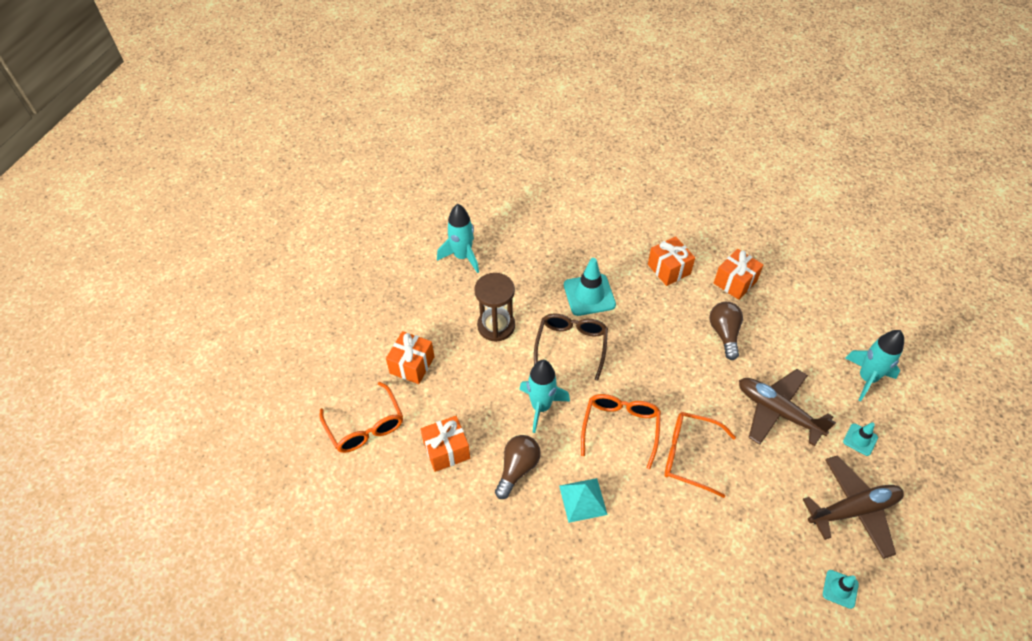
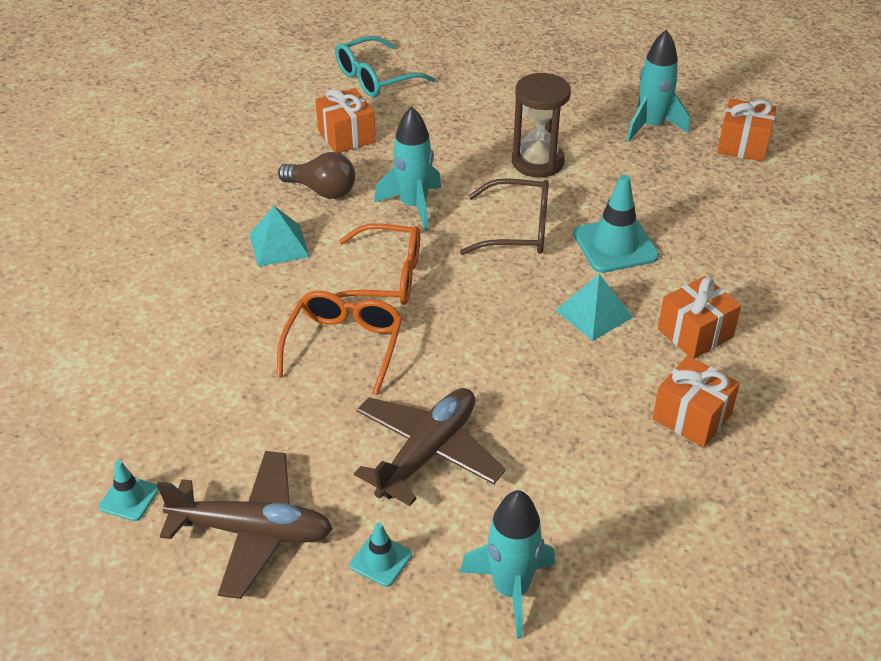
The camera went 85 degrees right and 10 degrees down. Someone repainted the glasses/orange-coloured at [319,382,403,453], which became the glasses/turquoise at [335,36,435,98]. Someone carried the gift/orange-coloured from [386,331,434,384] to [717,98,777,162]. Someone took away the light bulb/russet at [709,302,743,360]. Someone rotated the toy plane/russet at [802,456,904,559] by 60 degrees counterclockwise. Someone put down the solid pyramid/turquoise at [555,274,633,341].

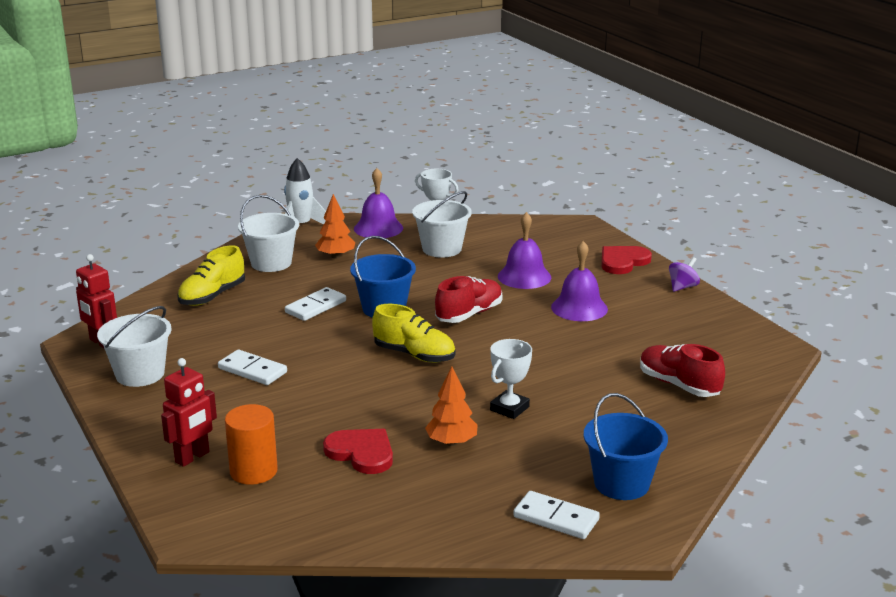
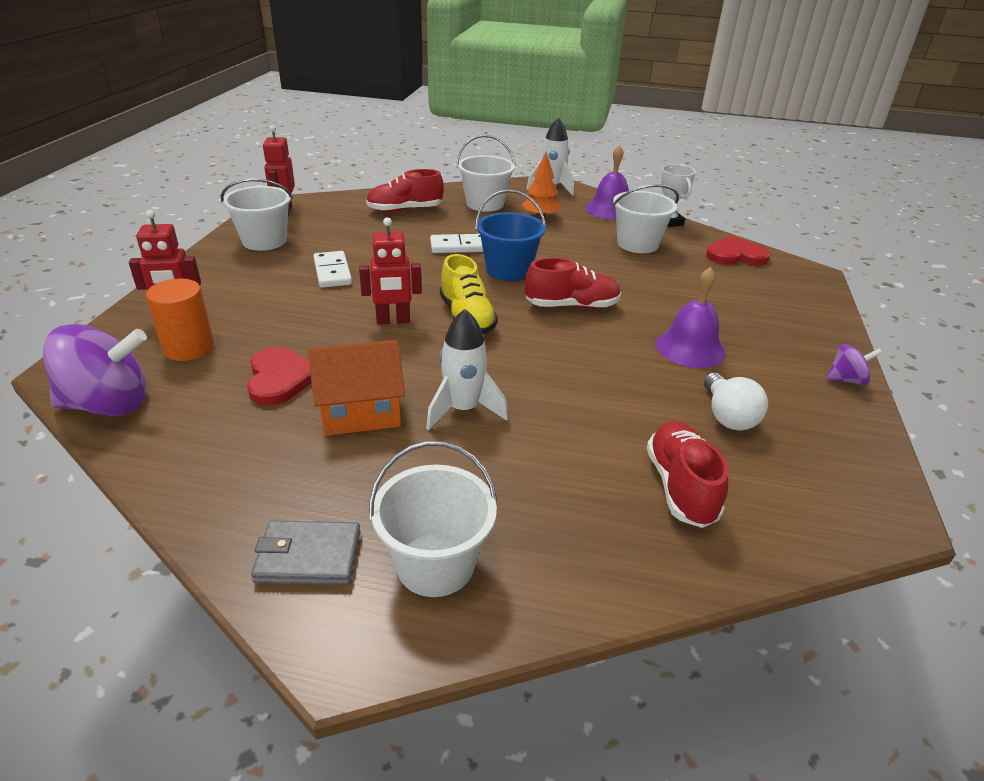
The camera went 40 degrees right and 10 degrees up. Someone repainted the sneaker/golden at [178,245,245,306], which became the sneaker/crimson at [366,169,444,212]. Someone swapped the fir tree/orange-coloured at [425,366,478,446] for the cottage/orange-coloured at [308,340,405,436]. Someone swapped the trophy/white at [490,339,532,419] for the spaceship/white at [426,309,508,430]. Someone took away the hand bell/violet at [498,212,551,289]. Someone swapped the domino piece/white at [513,491,600,539] for the card wallet/gray at [251,520,361,585]. Someone repainted the bucket/cobalt at [583,393,668,500], which became the bucket/white at [369,441,497,597]. Someone carried the love heart/crimson from [601,246,652,274] to [706,236,771,265]. Someone put down the toy top/violet at [43,324,147,416]. Someone put down the toy robot/crimson at [359,217,422,324]. Someone put down the light bulb/white at [704,373,768,431].

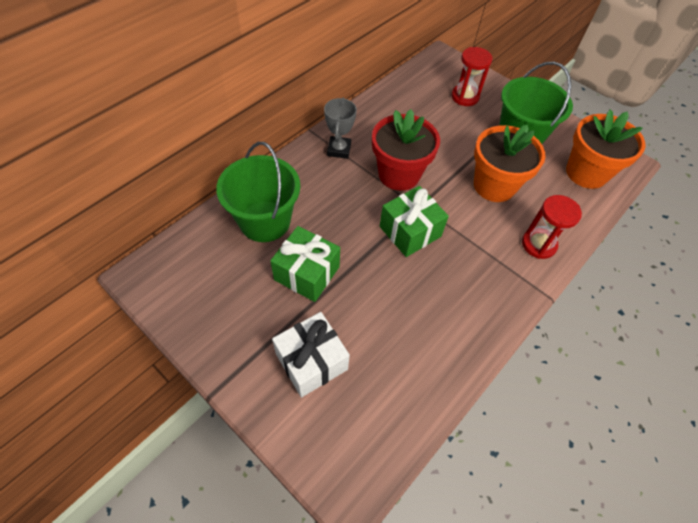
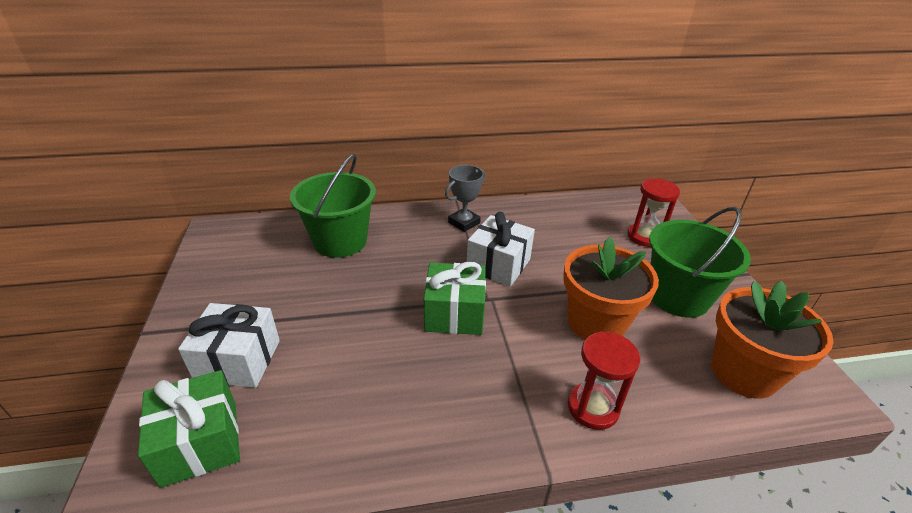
The camera went 40 degrees right and 20 degrees down. Someone carried the gift/emerald from [270,226,340,302] to [138,370,240,488]. Someone swapped the potted plant/crimson at [372,109,440,191] for the gift/white at [467,212,535,287].

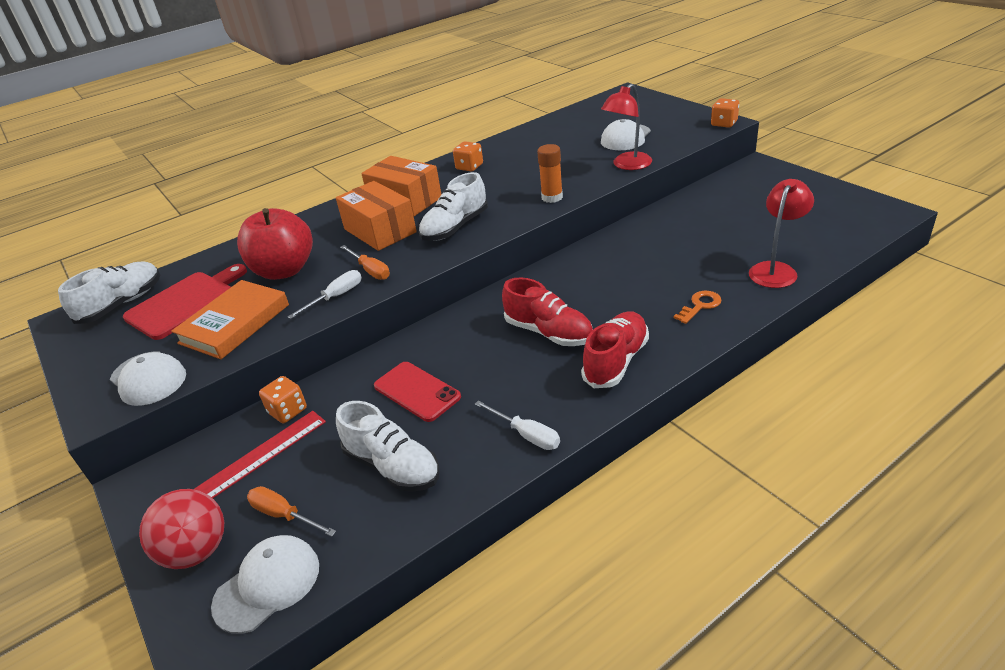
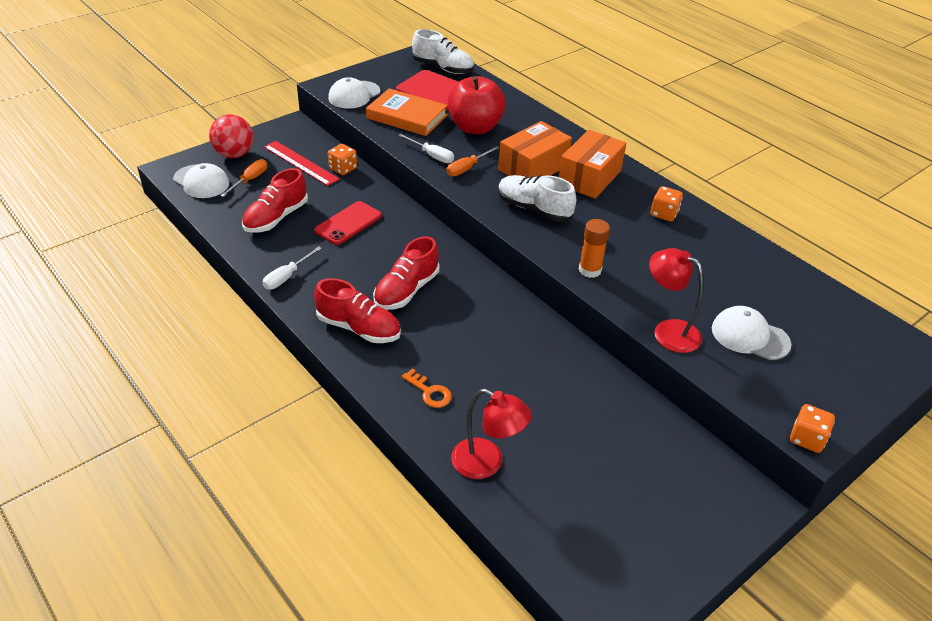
The camera went 80 degrees right and 5 degrees up. Someone repainted the sneaker/white at [336,401,439,492], which became the sneaker/crimson at [242,168,308,233].

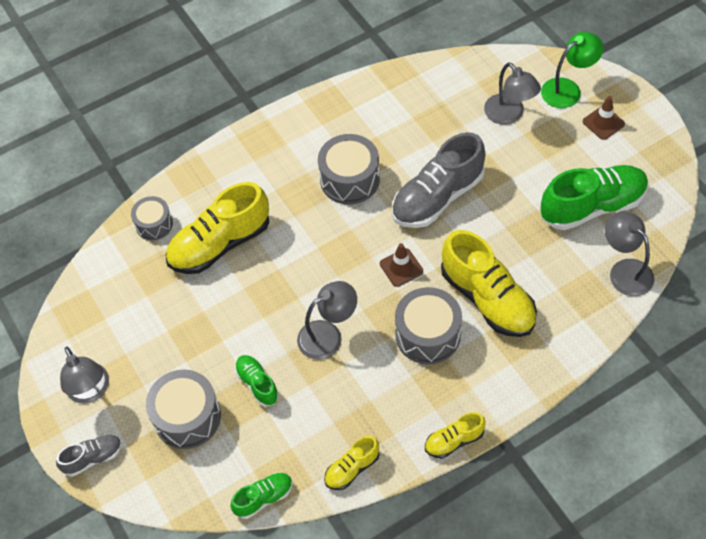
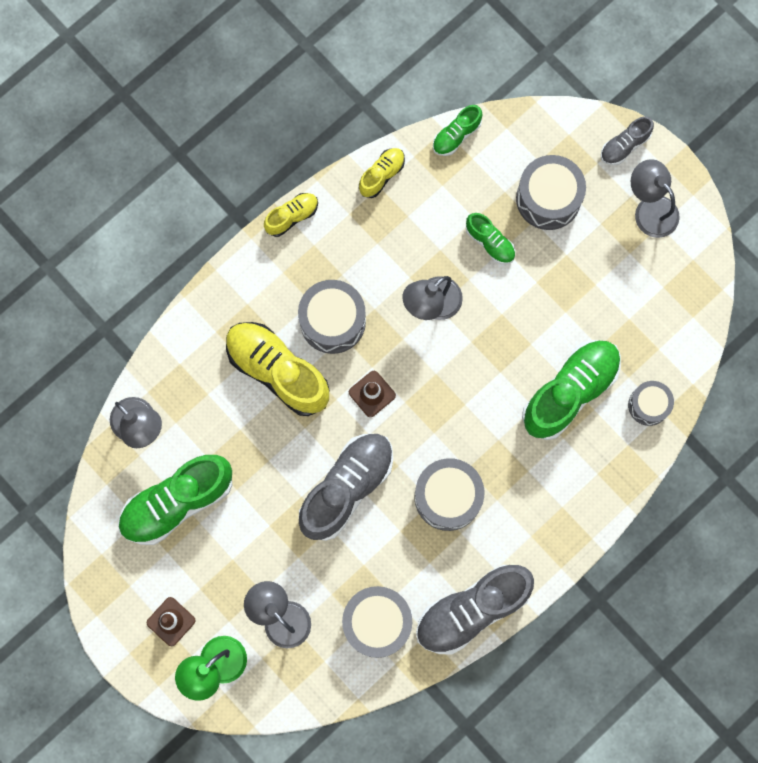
The camera went 165 degrees right and 20 degrees up. Someone repainted the sneaker/golden at [165,182,269,274], which became the sneaker/emerald at [522,340,621,440]. Someone put down the snare drum/gray at [342,586,412,658]. Someone put down the sneaker/gray at [416,565,534,655].

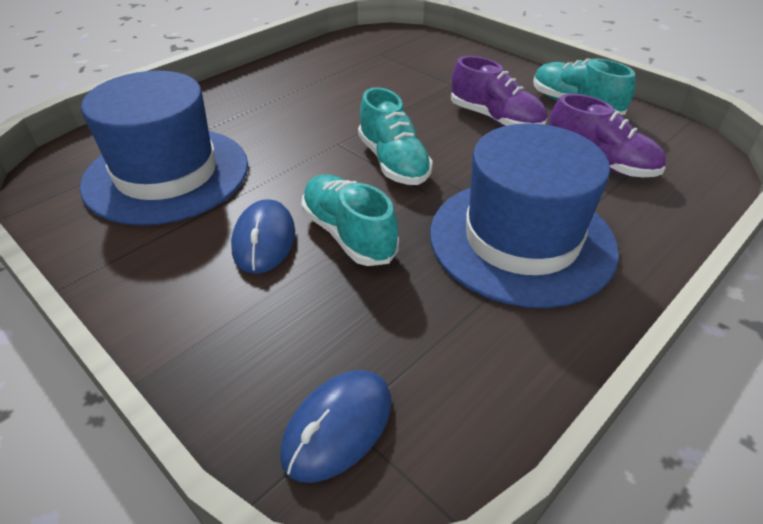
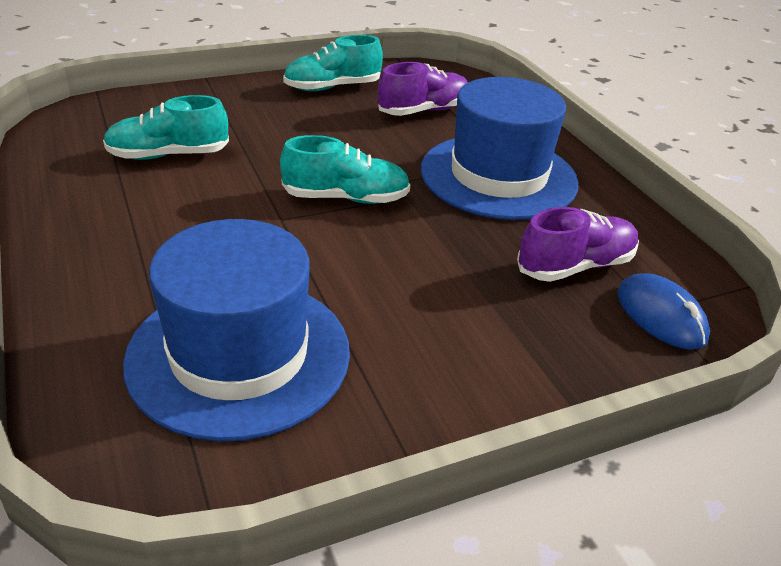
The camera went 70 degrees left and 5 degrees down. Someone took away the mouse/cobalt at [231,199,295,274]. Someone carried the sneaker/turquoise from [301,174,399,266] to [103,95,229,160]. Someone carried the sneaker/violet from [451,56,547,126] to [517,207,639,282].

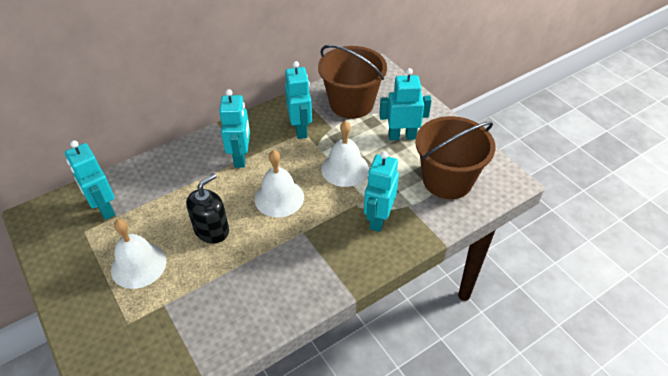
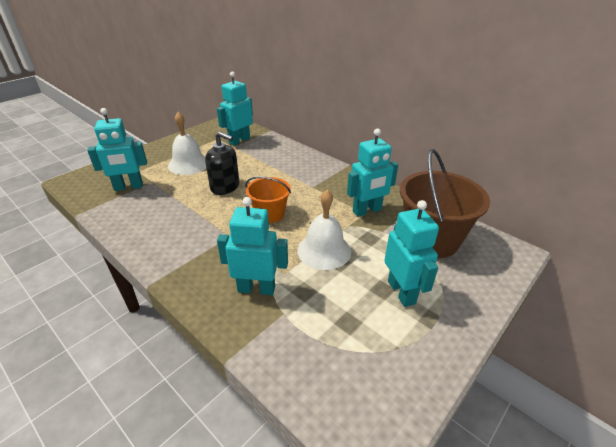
The camera went 75 degrees right and 10 degrees down. Someone carried the toy robot/turquoise from [219,89,250,168] to [87,108,147,191]. Someone swapped the hand bell/white at [255,150,304,217] for the bucket/orange-coloured at [245,176,291,223]. Someone took away the bucket/russet at [415,116,496,199].

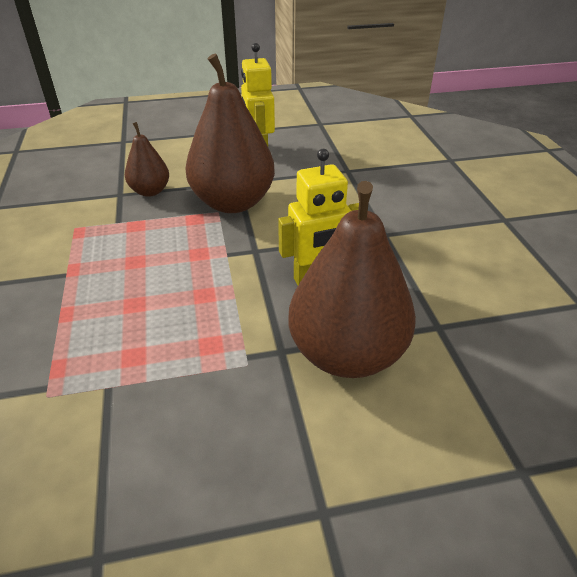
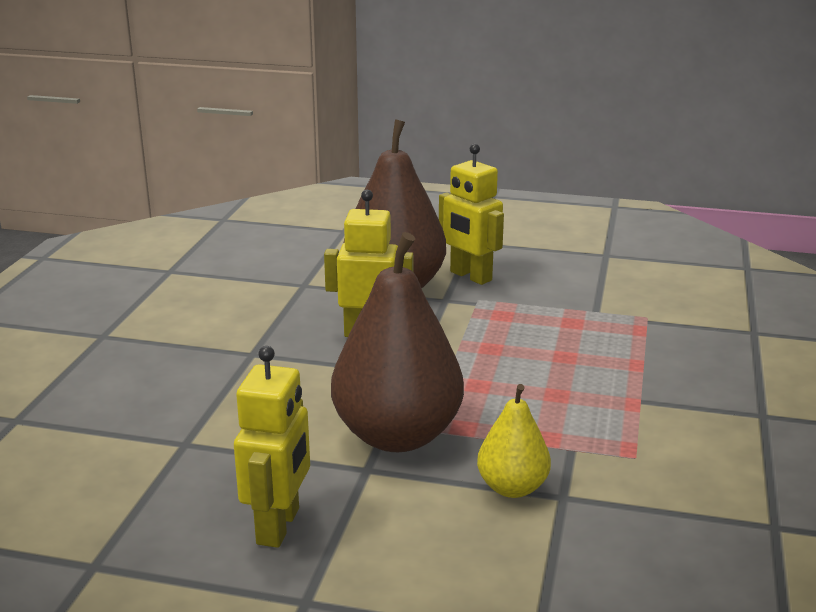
The camera went 155 degrees left and 15 degrees down. Someone repainted the toy pear/russet at [125,122,169,197], which became the toy pear/golden at [477,384,551,498]. Someone put down the toy robot/golden at [439,144,504,285].

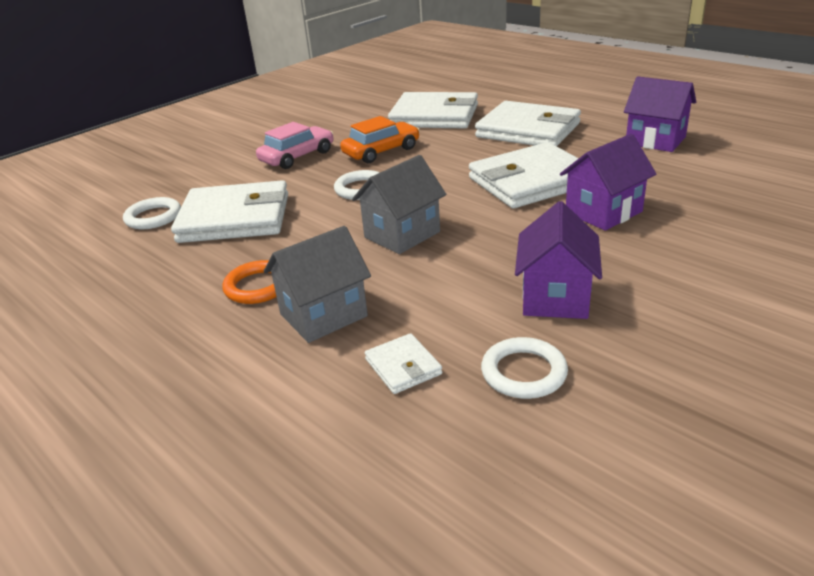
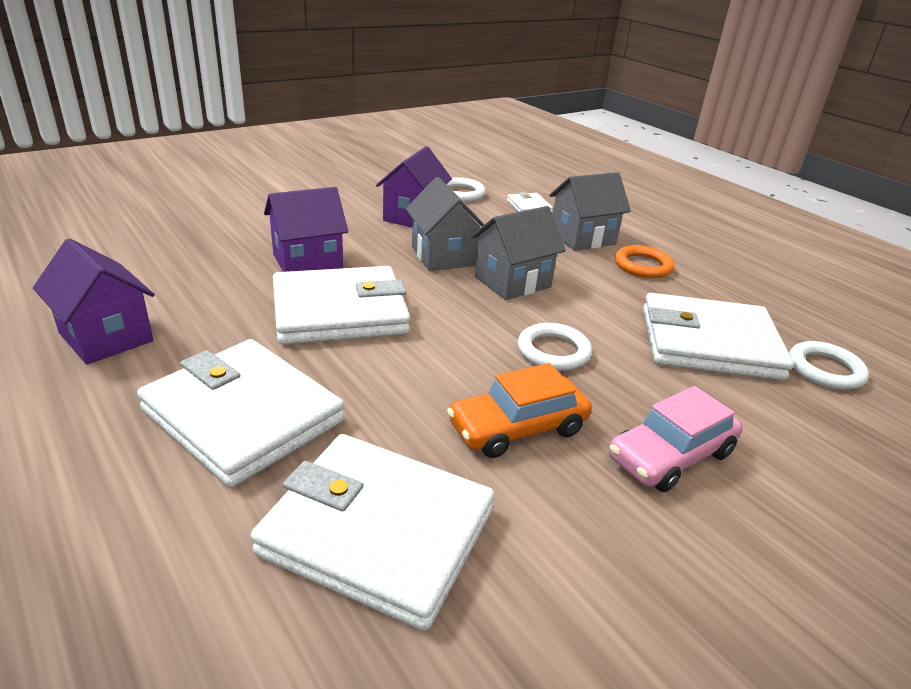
The camera went 175 degrees left and 0 degrees up. Someone put down the cottage/gray at [406,177,485,271].

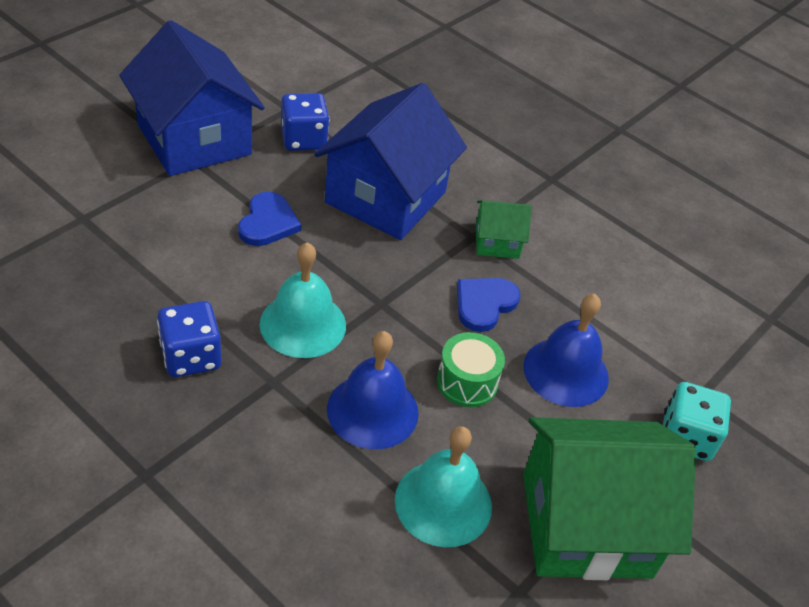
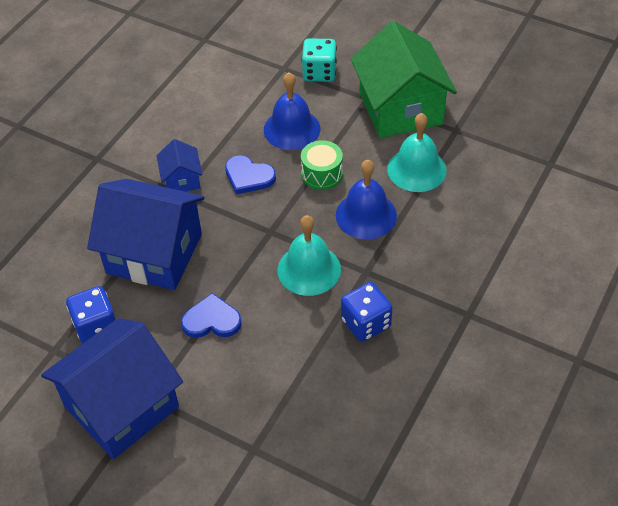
The camera went 95 degrees left and 5 degrees up. Someone repainted the cottage/emerald at [475,200,532,259], which became the cottage/cobalt at [157,139,203,192].

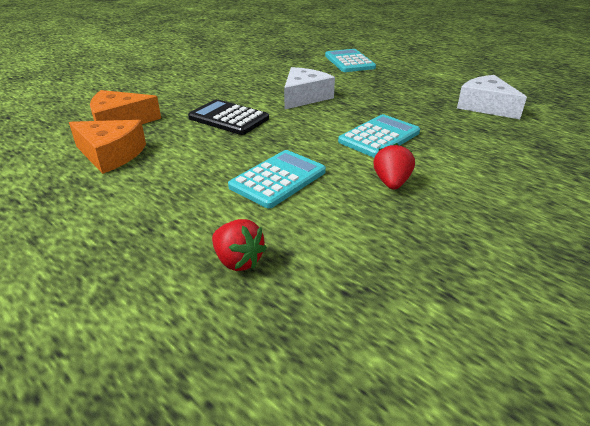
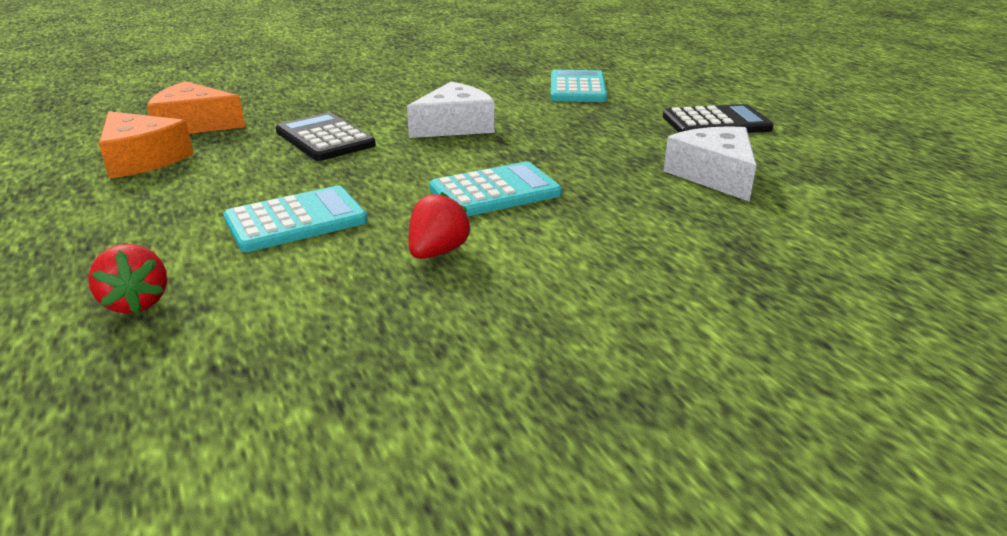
The camera went 20 degrees right and 5 degrees down. Someone put down the calculator/black at [663,104,774,133].

